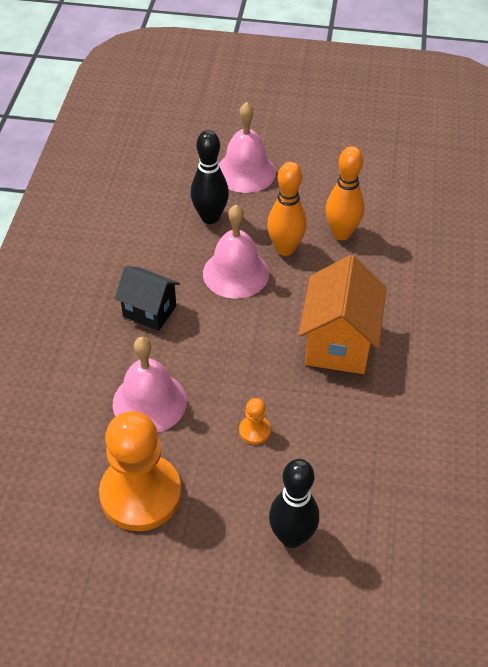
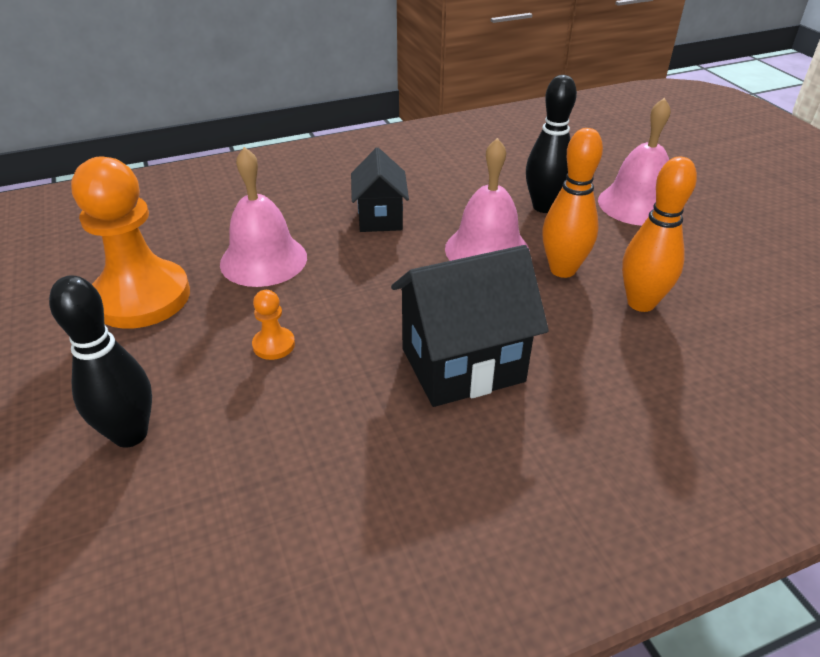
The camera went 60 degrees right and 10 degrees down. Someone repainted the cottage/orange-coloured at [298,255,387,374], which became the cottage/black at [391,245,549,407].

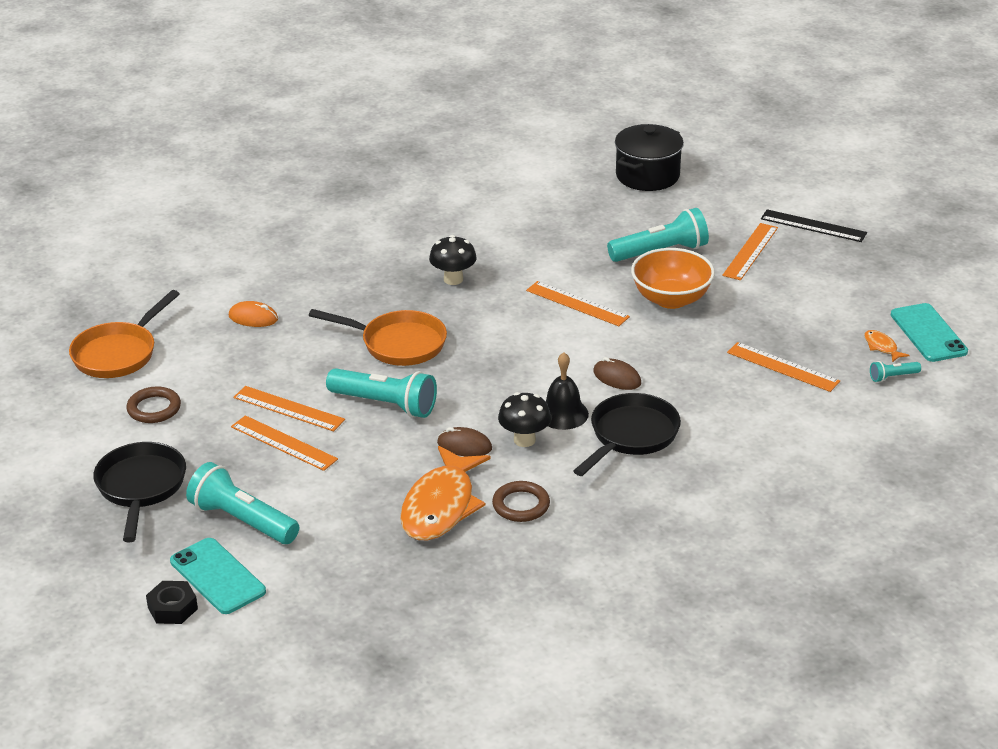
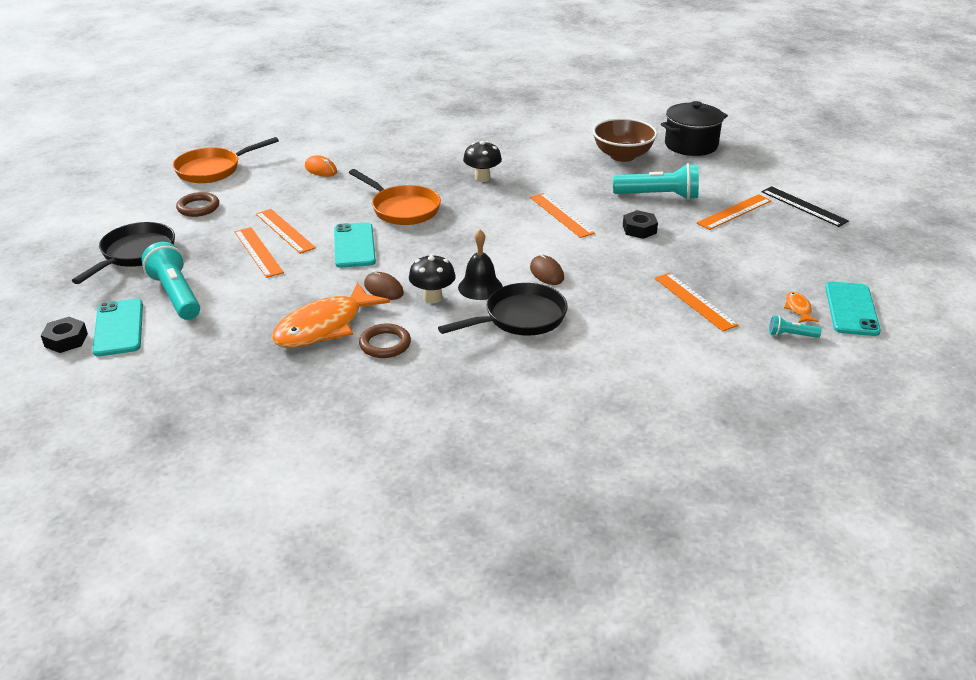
The camera went 25 degrees right and 0 degrees up. Someone swapped the pocket torch/turquoise at [326,368,437,418] for the smartphone/turquoise at [334,222,376,268]. Someone swapped the deep dish/orange-coloured at [631,248,715,309] for the hex nut/black at [623,210,658,239]. Someone put down the deep dish/russet at [593,118,657,162].

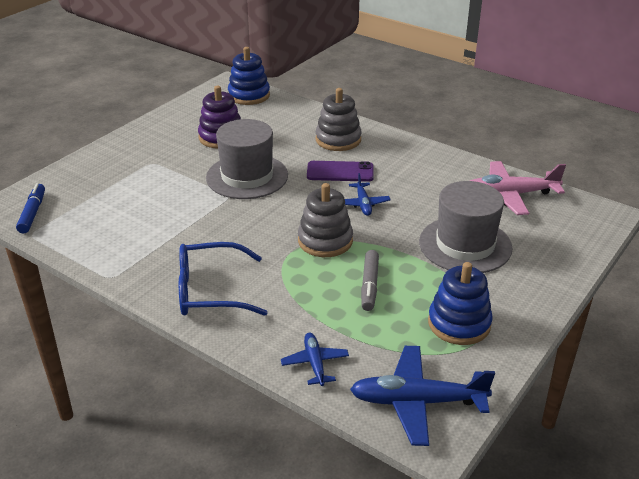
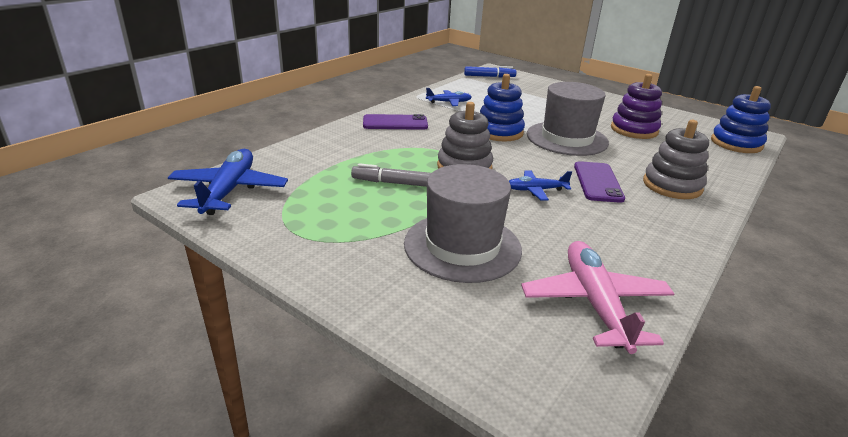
The camera went 90 degrees right and 5 degrees down. Someone swapped the glasses/cobalt at [179,242,268,316] for the smartphone/violet at [363,114,428,130]. Someone carried the toy plane/cobalt from [281,333,349,386] to [426,88,472,106]. Someone carried the stacking toy/cobalt from [428,262,493,345] to [480,74,525,142].

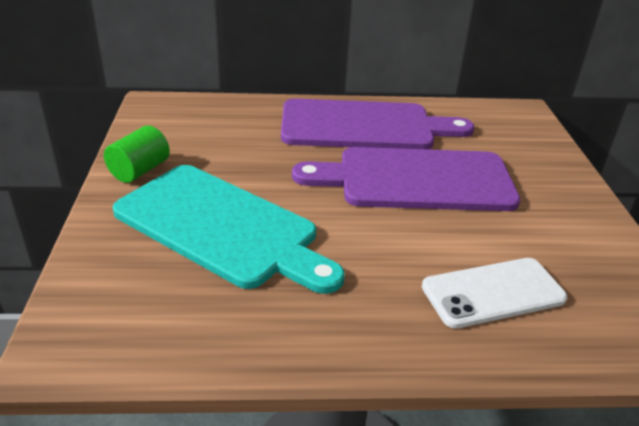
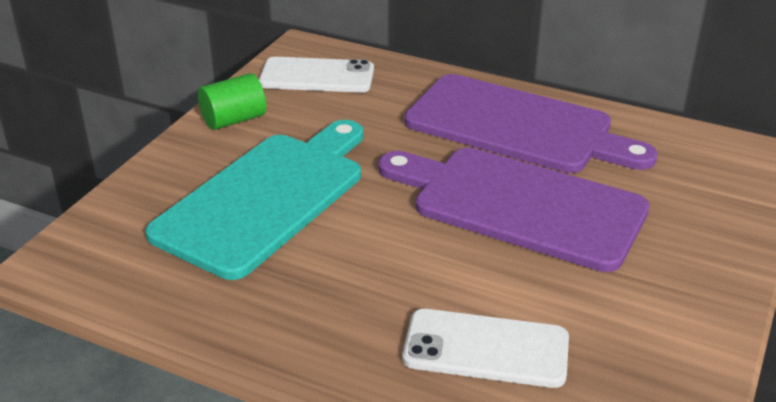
The camera went 30 degrees right and 0 degrees up. Someone rotated the cutting board/turquoise at [112,165,345,294] by 120 degrees counterclockwise. Someone put down the smartphone/white at [259,57,374,93].

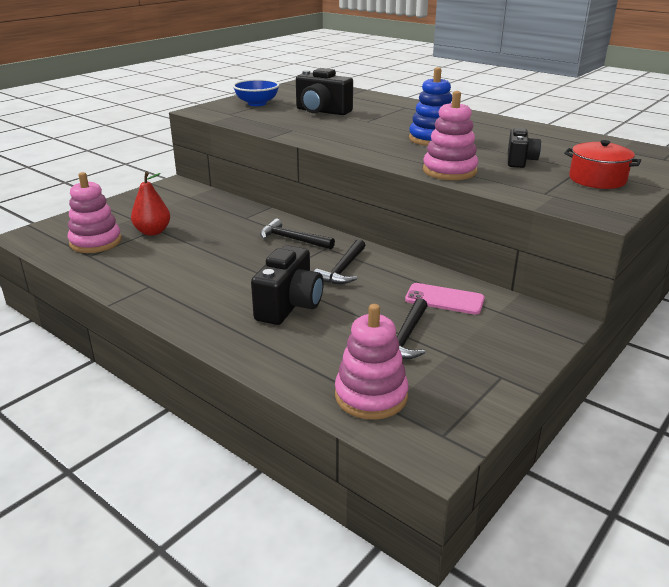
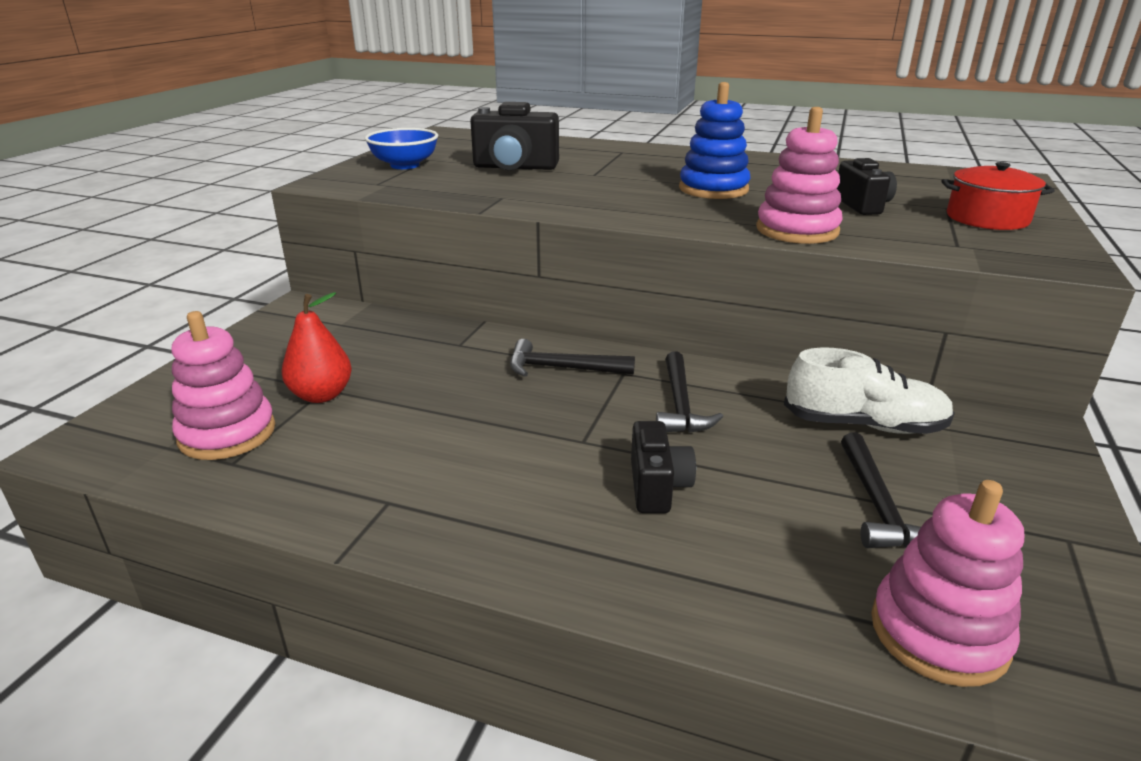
The camera went 20 degrees left and 0 degrees up. Someone scaled the photo camera/black at [251,245,324,325] by 0.64. Someone swapped the smartphone/rose-pink at [405,283,485,315] for the sneaker/white at [784,347,954,434].

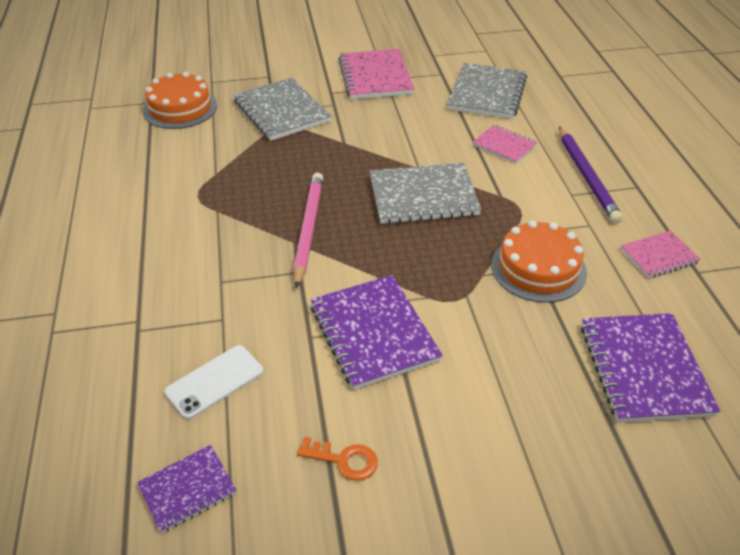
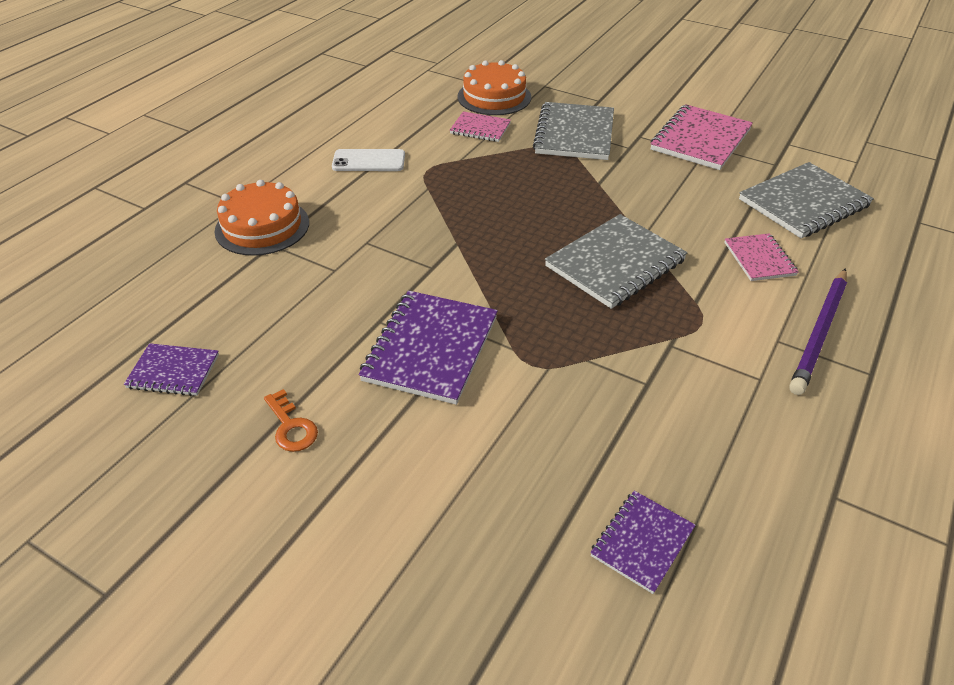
The camera went 40 degrees right and 0 degrees up. Someone carried the smartphone/white from [164,345,264,420] to [332,149,405,171]. Someone took away the lead pencil/rose-pink at [293,172,323,288]. Someone rotated the exercise book/gray at [370,163,481,224] by 75 degrees counterclockwise. Someone carried the gateau/orange-coloured from [491,220,587,303] to [215,180,309,256]. Someone scaled the exercise book/violet at [581,313,720,423] by 0.56. Someone carried the exercise book/rose-pink from [621,231,701,278] to [450,111,511,142].

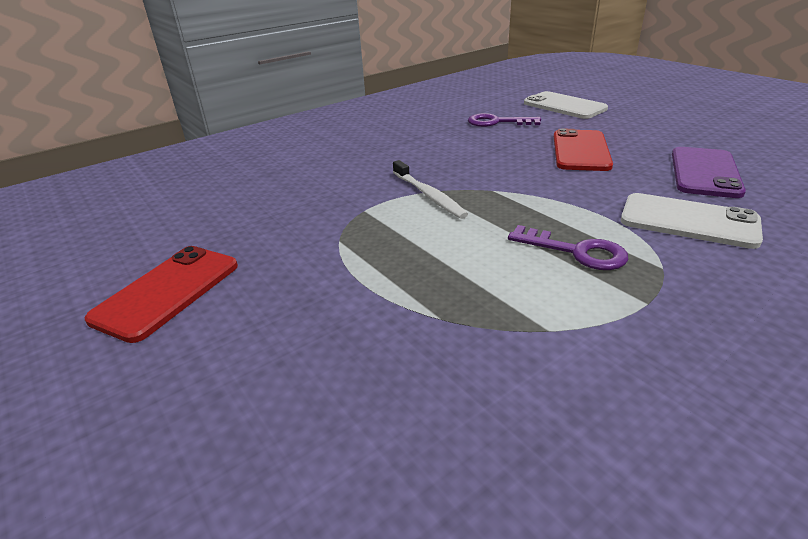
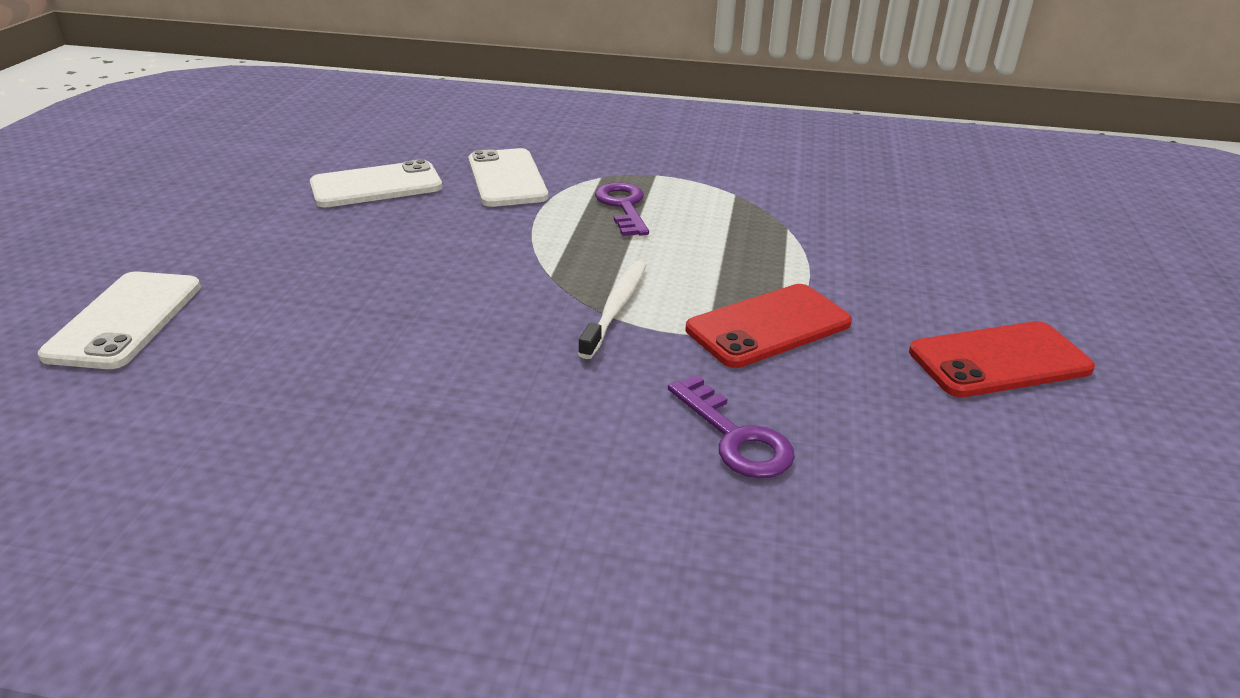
The camera went 135 degrees left and 0 degrees up. Someone carried the door key/violet from [468,113,541,127] to [668,375,795,478]. Someone carried the smartphone/crimson from [554,129,613,171] to [686,284,852,368]. Someone repainted the smartphone/violet at [672,147,746,198], which became the smartphone/white at [310,159,442,207].

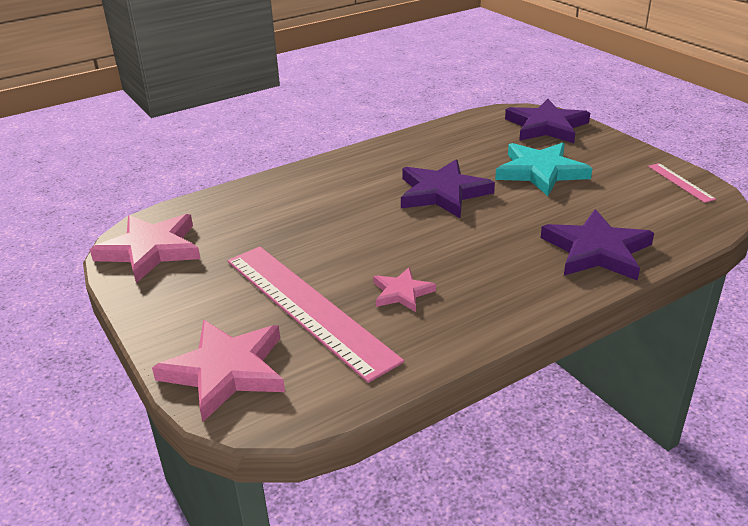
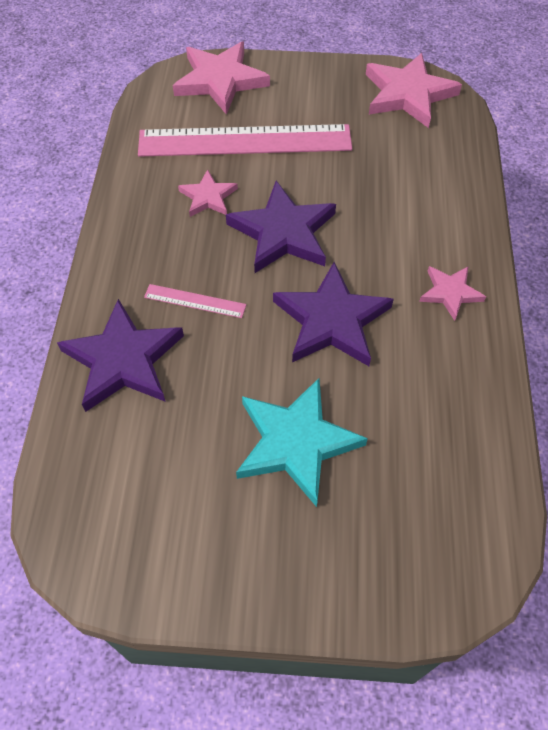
The camera went 125 degrees right and 25 degrees up. Someone carried the star shape/violet from [505,99,590,143] to [226,181,336,273]. Someone carried the straightedge/rose-pink from [648,163,716,203] to [144,284,246,318]. Someone put down the star shape/rose-pink at [419,266,486,321].

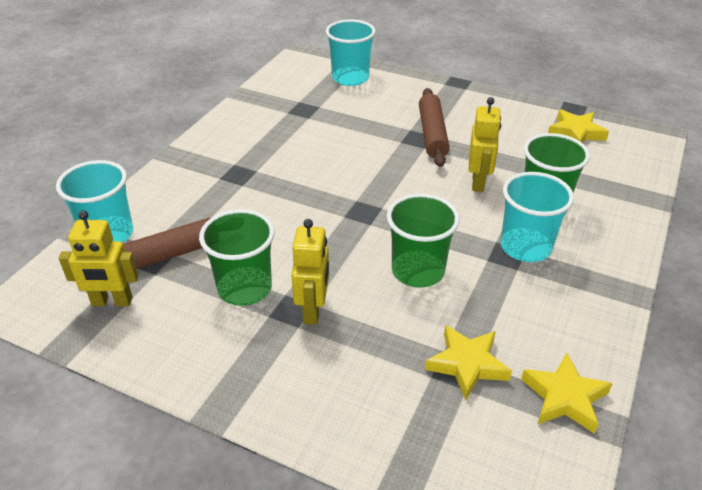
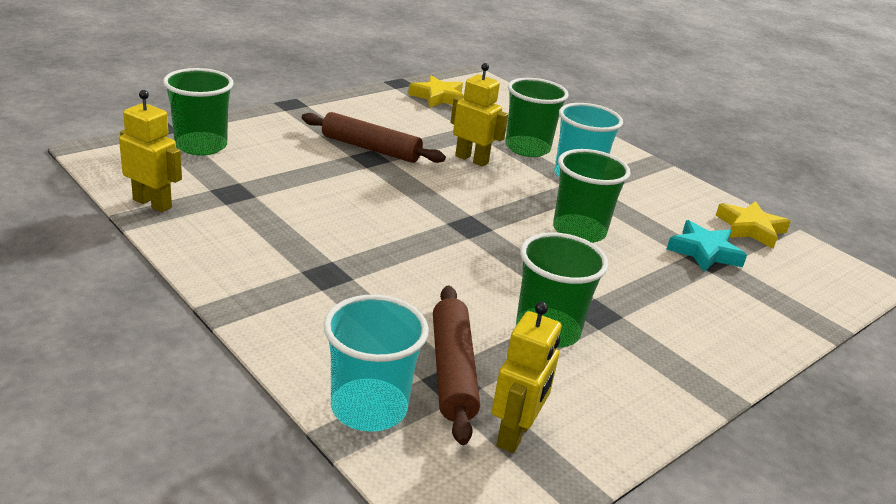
The camera went 70 degrees left and 10 degrees down. Someone carried the toy robot/golden from [291,219,329,325] to [119,90,182,212]. Someone repainted the tumbler/turquoise at [326,19,376,86], which became the tumbler/emerald at [163,68,233,156]. Someone repainted the star shape/golden at [425,325,512,400], which became the star shape/turquoise at [666,220,747,272].

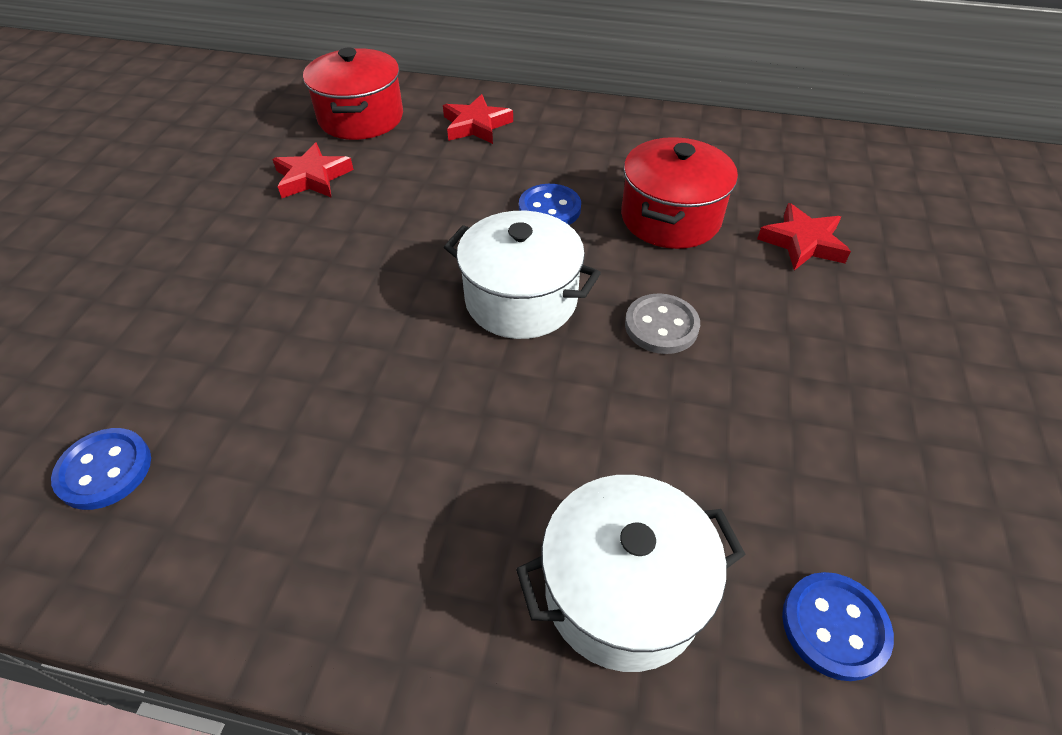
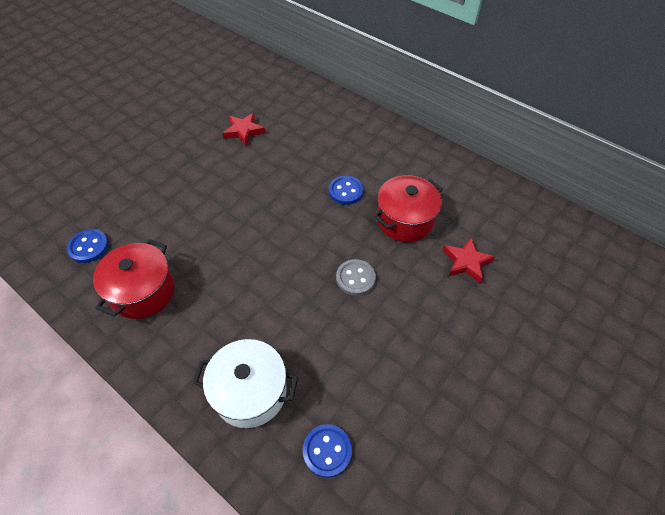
The camera went 25 degrees right and 5 degrees up. Someone carried the cooking pot/crimson from [303,48,403,140] to [93,239,175,319]. Someone took away the star shape/crimson at [443,94,513,144]. Someone took away the cooking pot/white at [444,211,601,339].

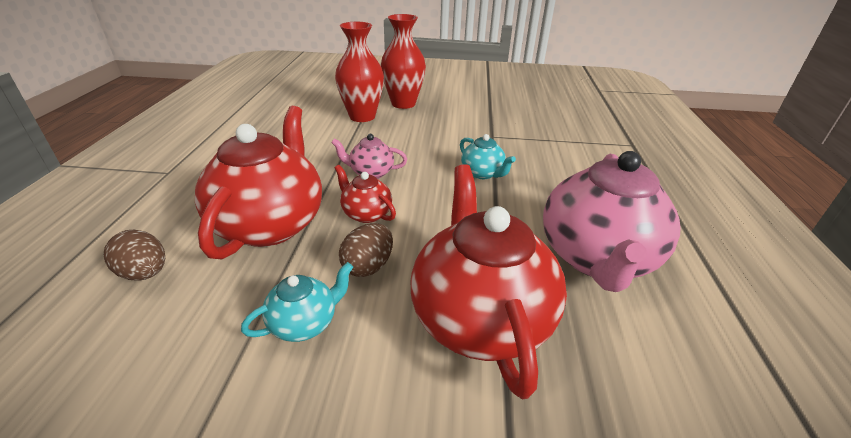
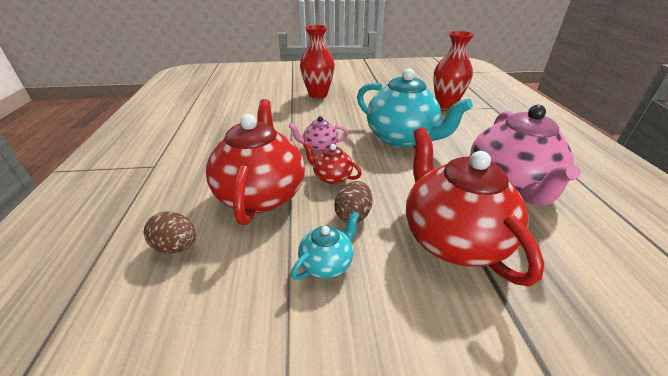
The camera went 10 degrees left and 0 degrees up. Someone carried the tall vase/crimson from [335,22,384,122] to [433,31,475,109]. Someone scaled the tea pot/turquoise at [460,134,516,179] by 2.14.

